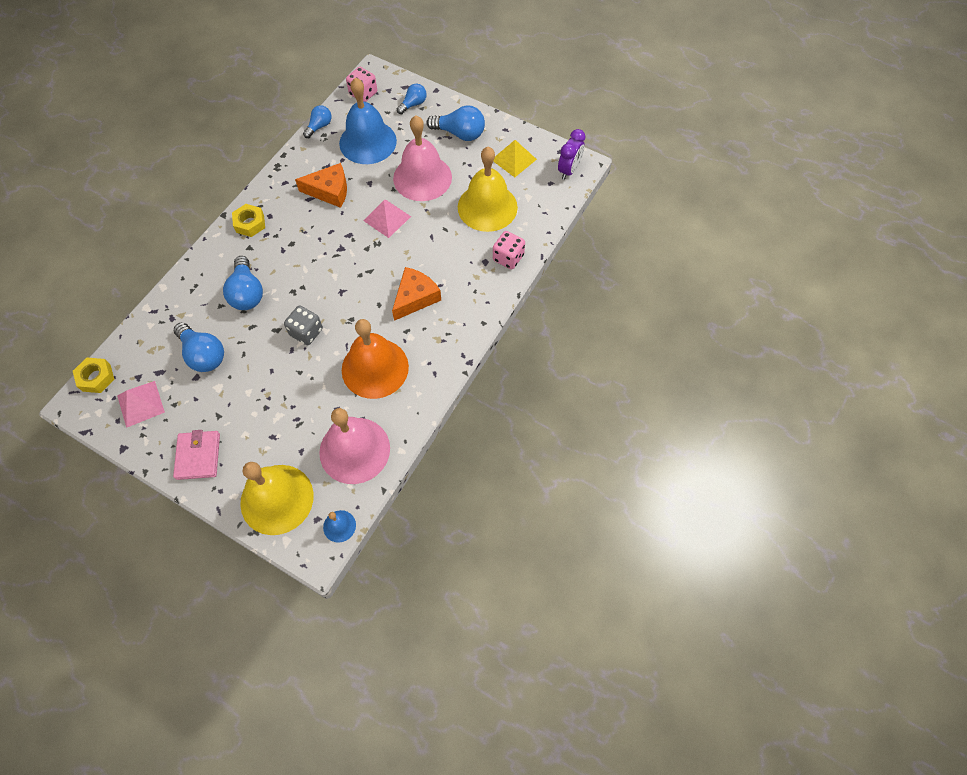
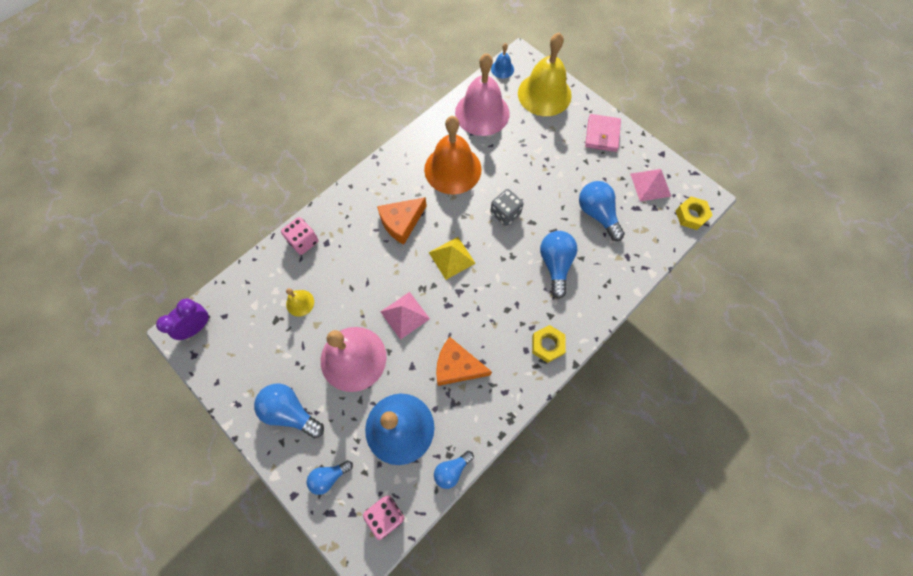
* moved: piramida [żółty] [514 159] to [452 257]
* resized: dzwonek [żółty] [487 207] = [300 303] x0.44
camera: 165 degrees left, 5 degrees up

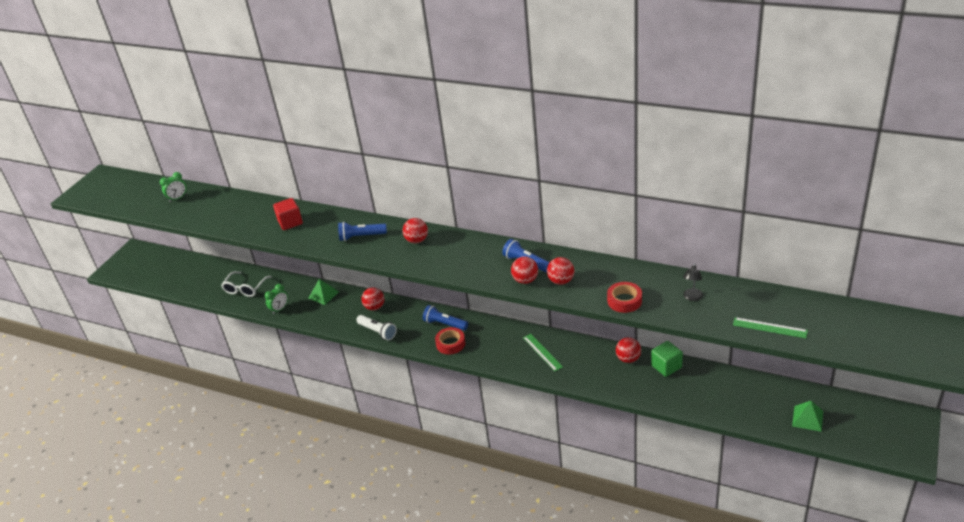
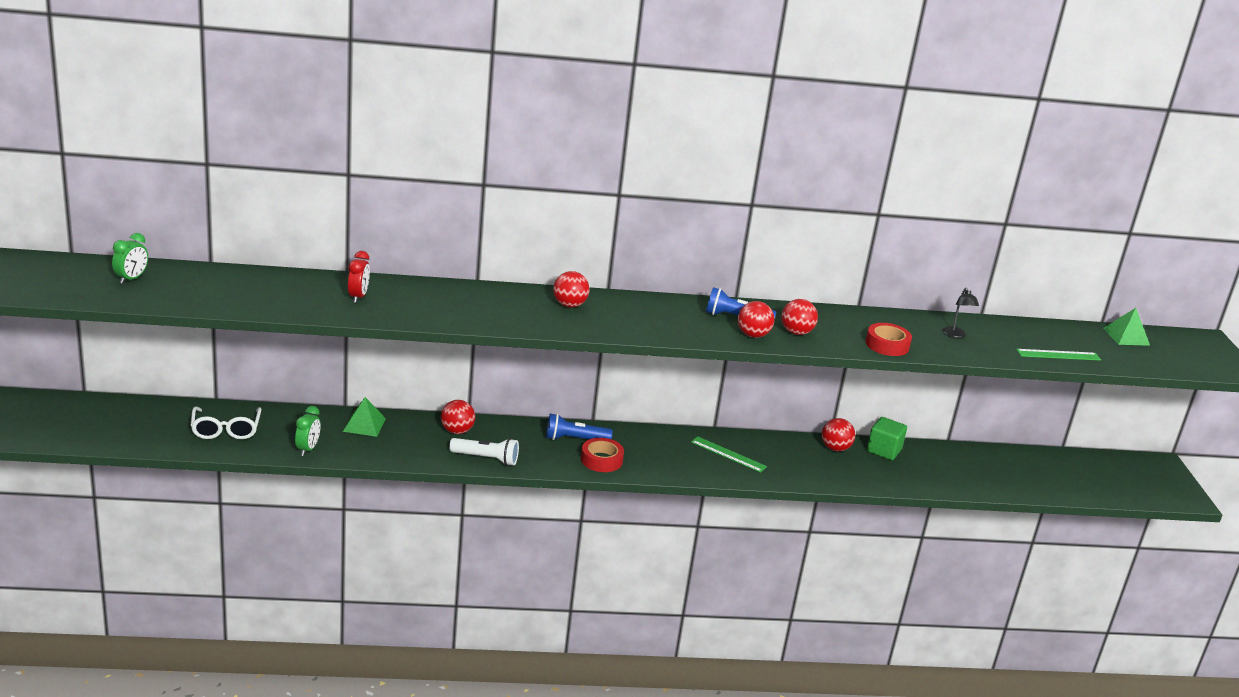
* replaced: sześcian [czerwony] [290 222] to budzik [czerwony] [358 297]
* removed: latarka [niebieski] [361 236]
* moved: piramida [zielony] [807 418] to [1126 336]
camera: 35 degrees left, 10 degrees down

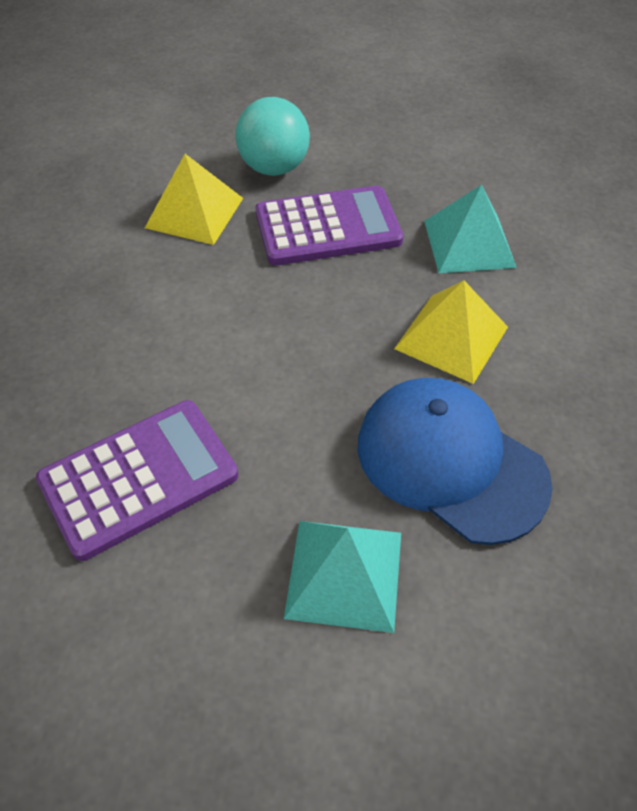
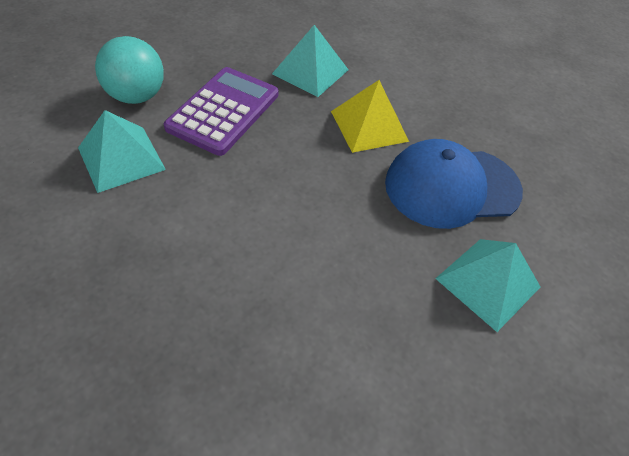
* recoloured: piramida [żółty] [194 212] to piramida [turkusowy] [121 158]
* removed: kalkulator [fioletowy] [139 478]
camera: 55 degrees left, 0 degrees up

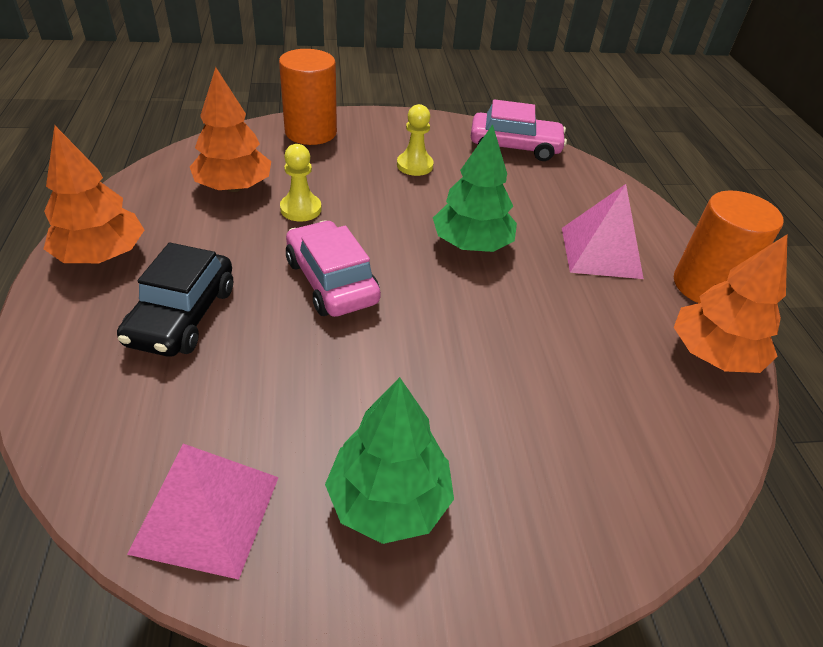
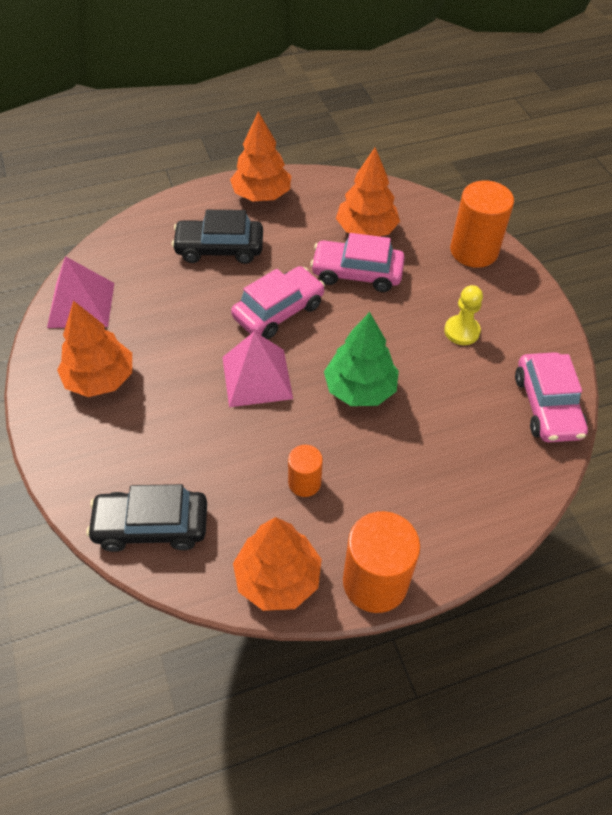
* replaced: pionek [żółty] [301 209] to samochód [różowy] [357 273]
* moved: piramida [różowy] [601 252] to [257 377]
* recoloured: drzewko [zielony] [389 500] to drzewko [pomarańczowy] [100 379]
* added: walec [pomarańczowy] [304 482]
* added: samochód [czarny] [151 526]
camera: 80 degrees right, 10 degrees up

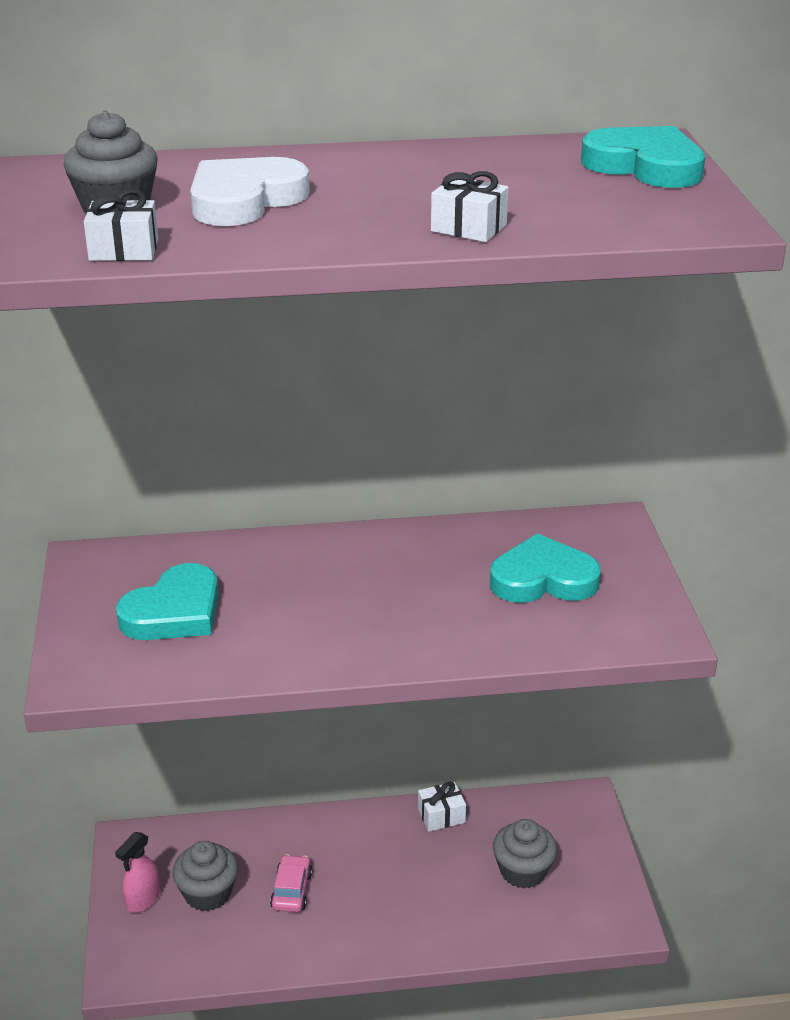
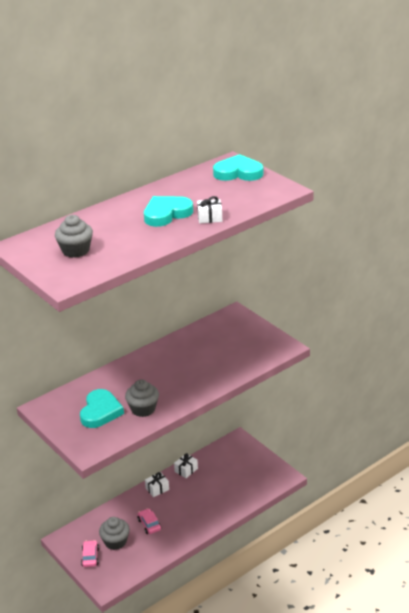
* removed: serce [biały] [244 200]
* moved: prezent [biały] [124 250] to [157 489]
* moved: serce [turkusowy] [543 579] to [166 214]
* moved: muffinka [szary] [523 871] to [143 409]
* replaced: spryskiwacz [różowy] [142 900] to samochód [różowy] [90 557]
camera: 30 degrees left, 0 degrees up

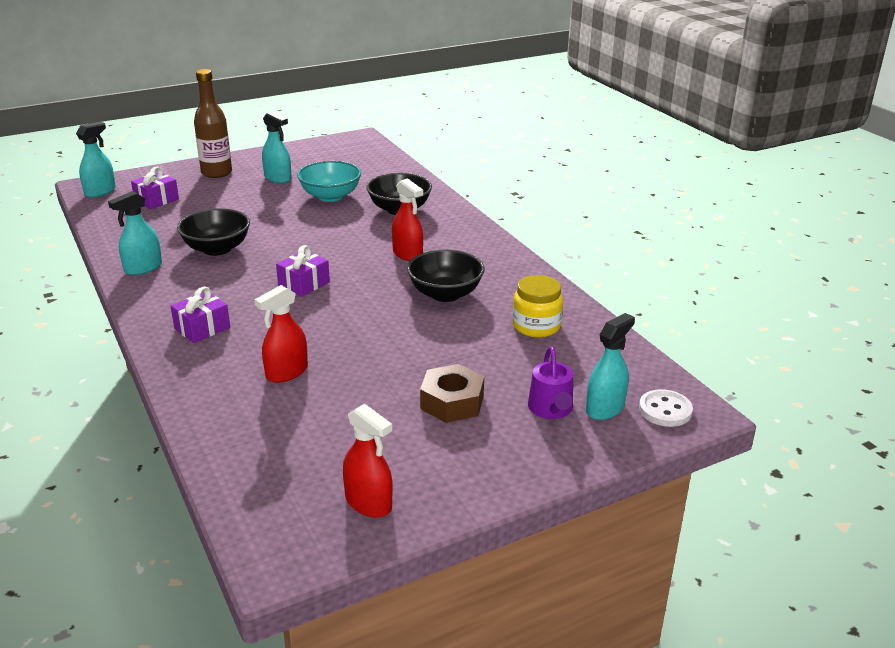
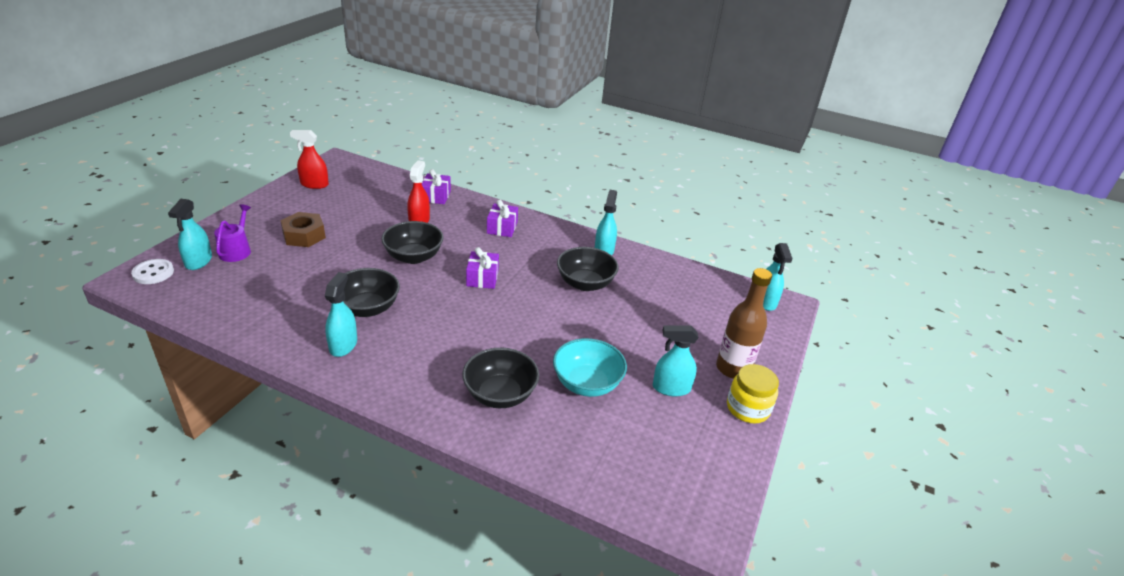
* moved: prezent [fioletowy] [156 200] to [436 196]
* removed: spryskiwacz [czerwony] [407 254]
* moved: słoik [żółty] [536 326] to [747 408]
* turned: konewka [fioletowy] [551 409] = [236 250] 45 degrees clockwise
* added: miska [czarny] [413 257]
* added: spryskiwacz [turkusowy] [343 345]
camera: 140 degrees right, 5 degrees up

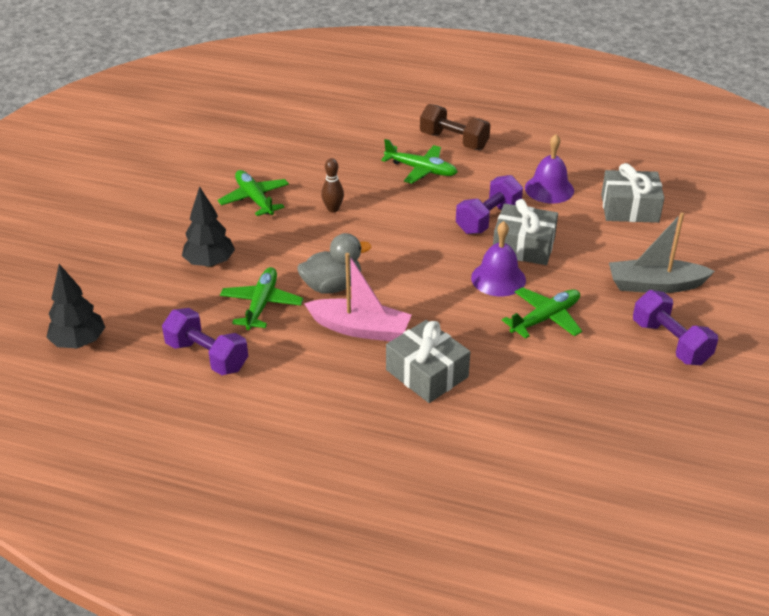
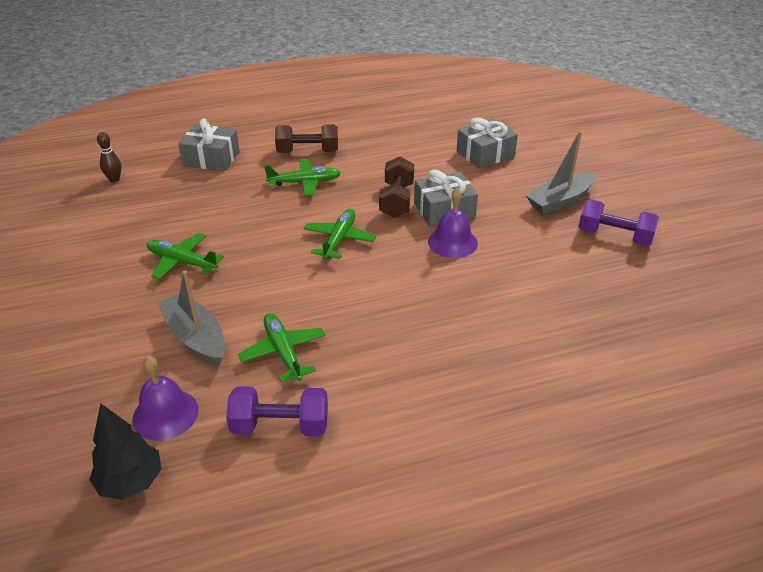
* moved: dzwonek [fioletowy] [549 189] to [165 414]
* moved: kręgiel [brązowy] [333 209] to [114 179]
* recoloured: hantel [fioletowy] [488 219] to hantel [brązowy] [396 200]
* replaced: drzewko [czarny] [209 263] to łódka [szary] [195 337]
* removed: kaczka [szary] [332 286]
* removed: łódka [różowy] [360 329]
* moved: samolot [zielony] [545 318] to [339 240]
* moved: prezent [szary] [427 373] to [211 158]
camera: 35 degrees left, 0 degrees up

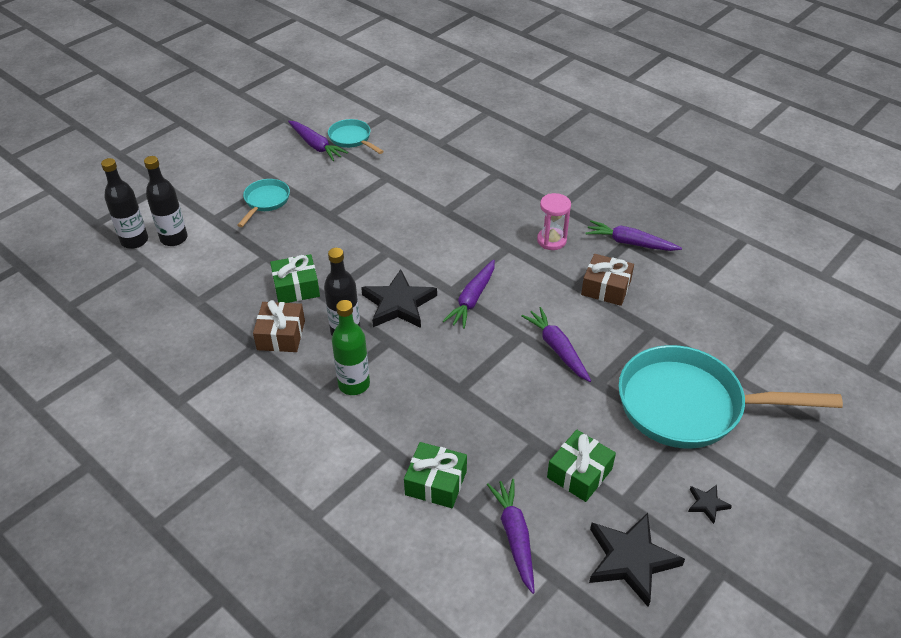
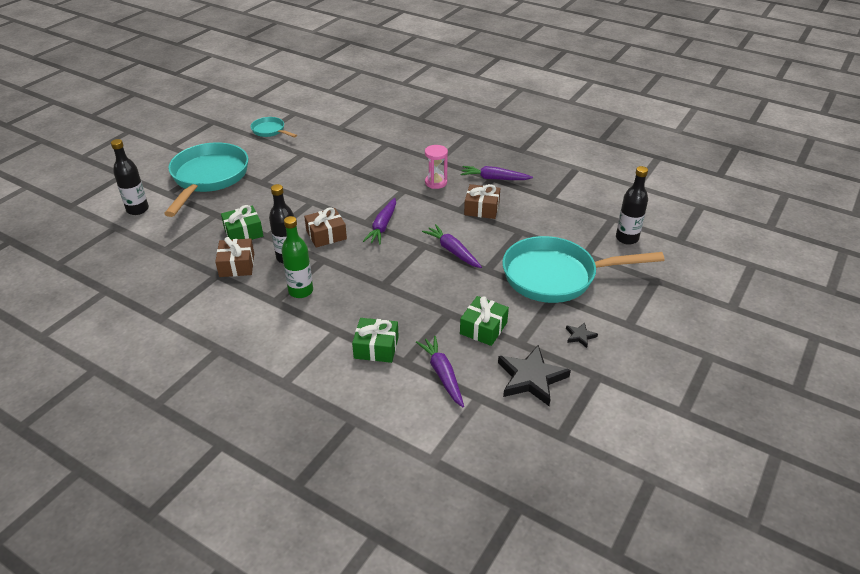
* removed: marchewka [fioletowy] [316 146]
* moved: butelka [czarny] [134 241] to [627 238]
* resized: patelnia [turkusowy] [265 202] = [208 178] x2.13
* replaced: gwiazda [czarny] [398 304] to prezent [brązowy] [326 235]
camera: 10 degrees left, 5 degrees down

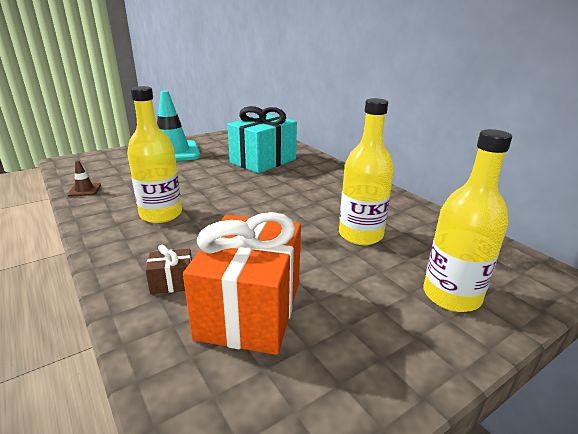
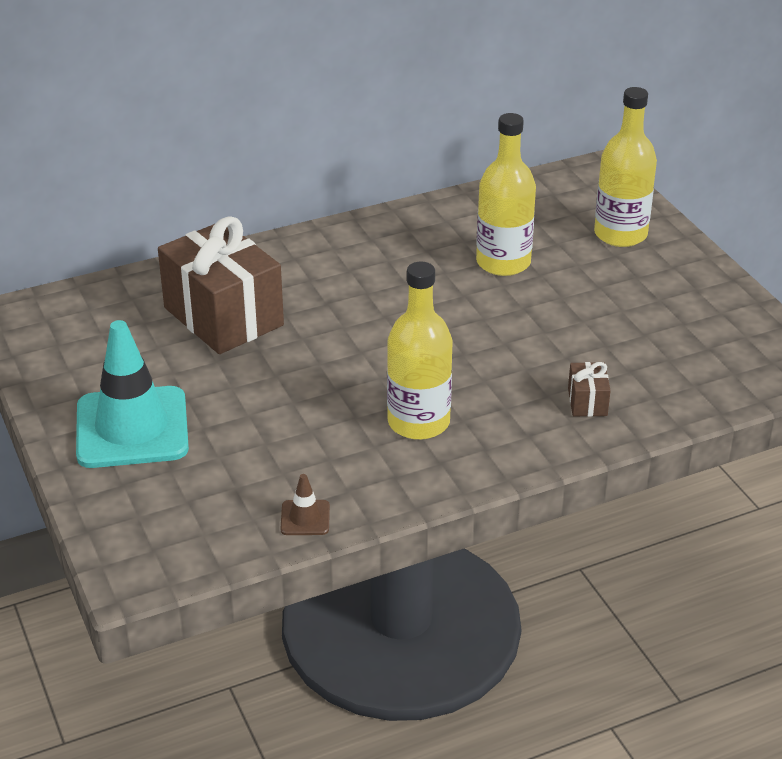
* recoloured: prezent [turkusowy] [263 161] to prezent [brązowy] [223 316]
* removed: prezent [pomarańczowy] [250 309]
camera: 80 degrees left, 10 degrees up

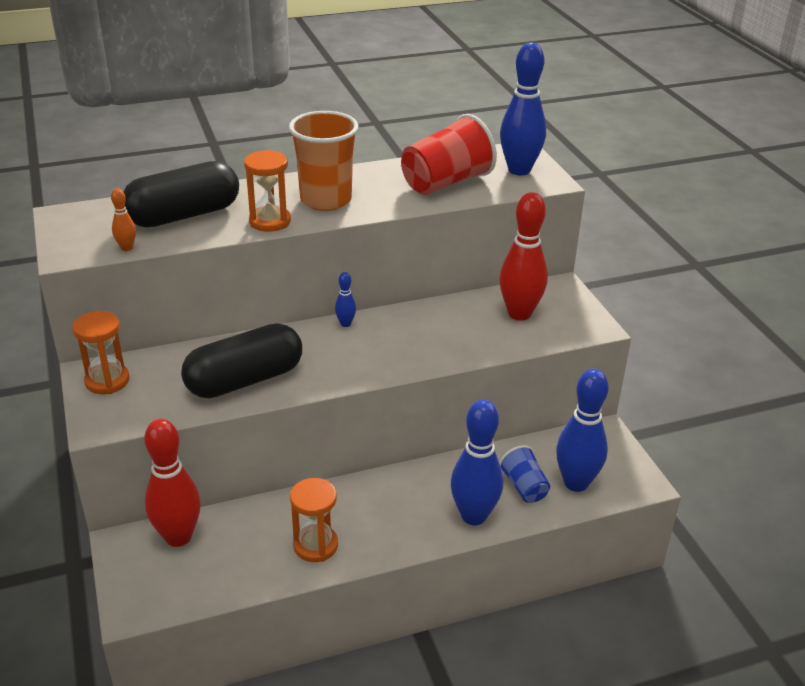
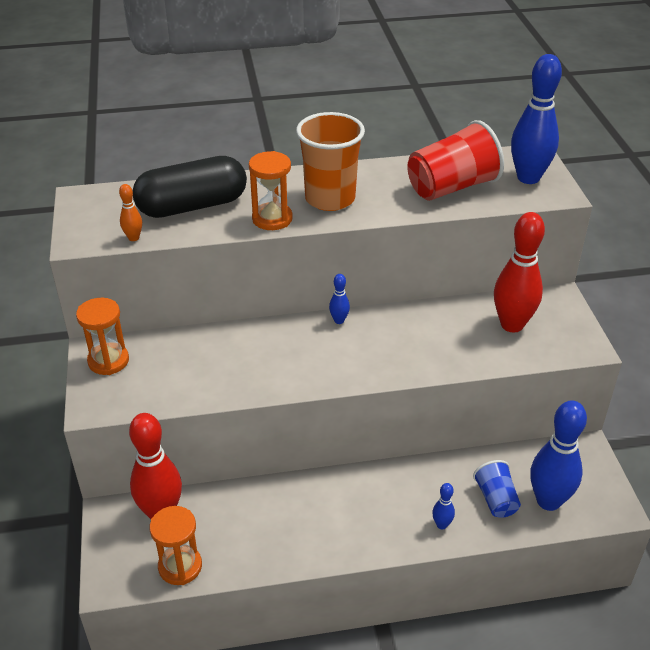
* removed: kapsułka [czarny] [245 380]
* resized: kręgiel [niebieski] [474 516] = [441 525] x0.44
* moved: klepsydra [pomarańczowy] [315 545] to [180 566]
camera: 10 degrees right, 5 degrees up

